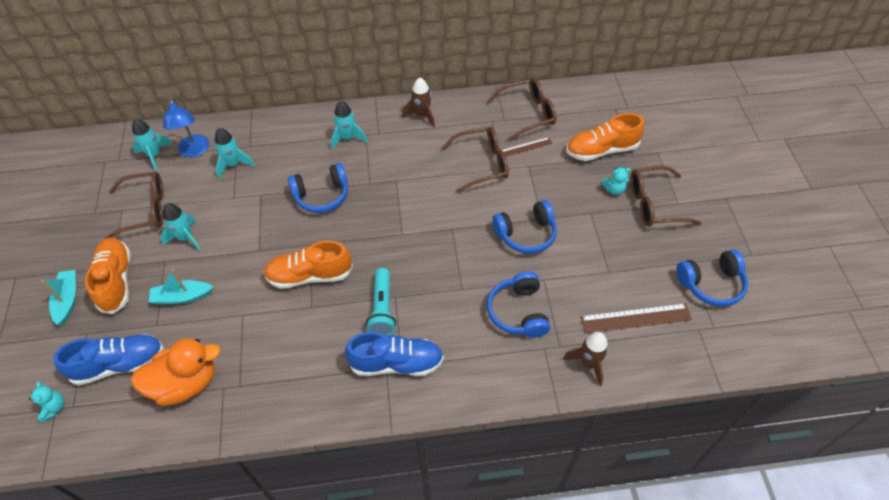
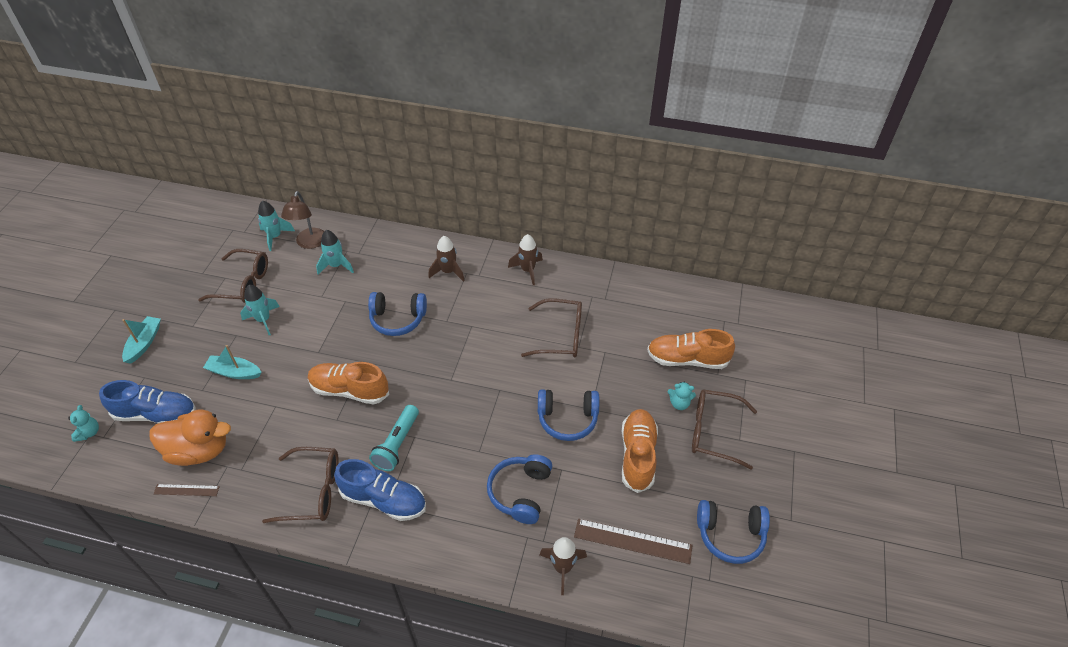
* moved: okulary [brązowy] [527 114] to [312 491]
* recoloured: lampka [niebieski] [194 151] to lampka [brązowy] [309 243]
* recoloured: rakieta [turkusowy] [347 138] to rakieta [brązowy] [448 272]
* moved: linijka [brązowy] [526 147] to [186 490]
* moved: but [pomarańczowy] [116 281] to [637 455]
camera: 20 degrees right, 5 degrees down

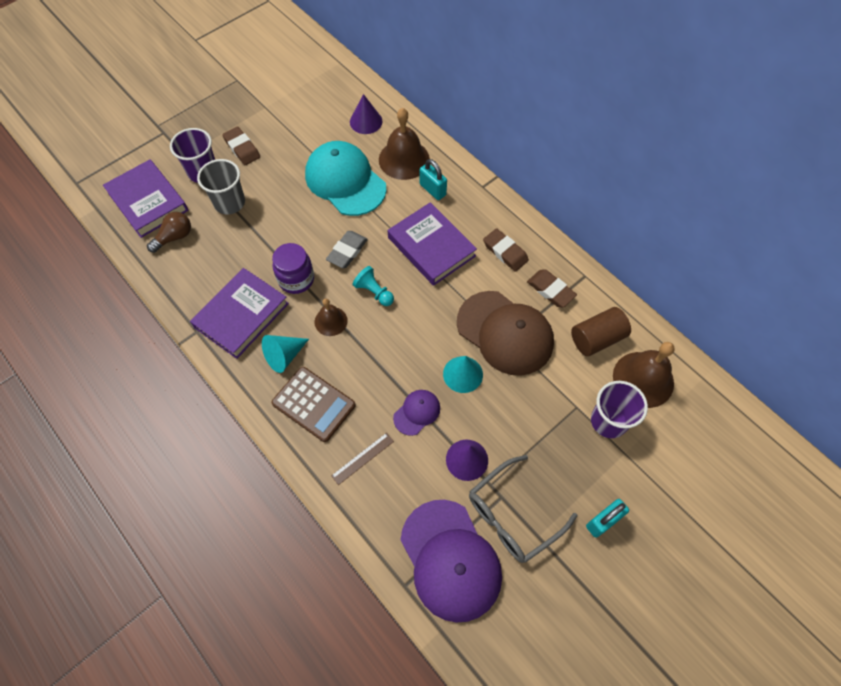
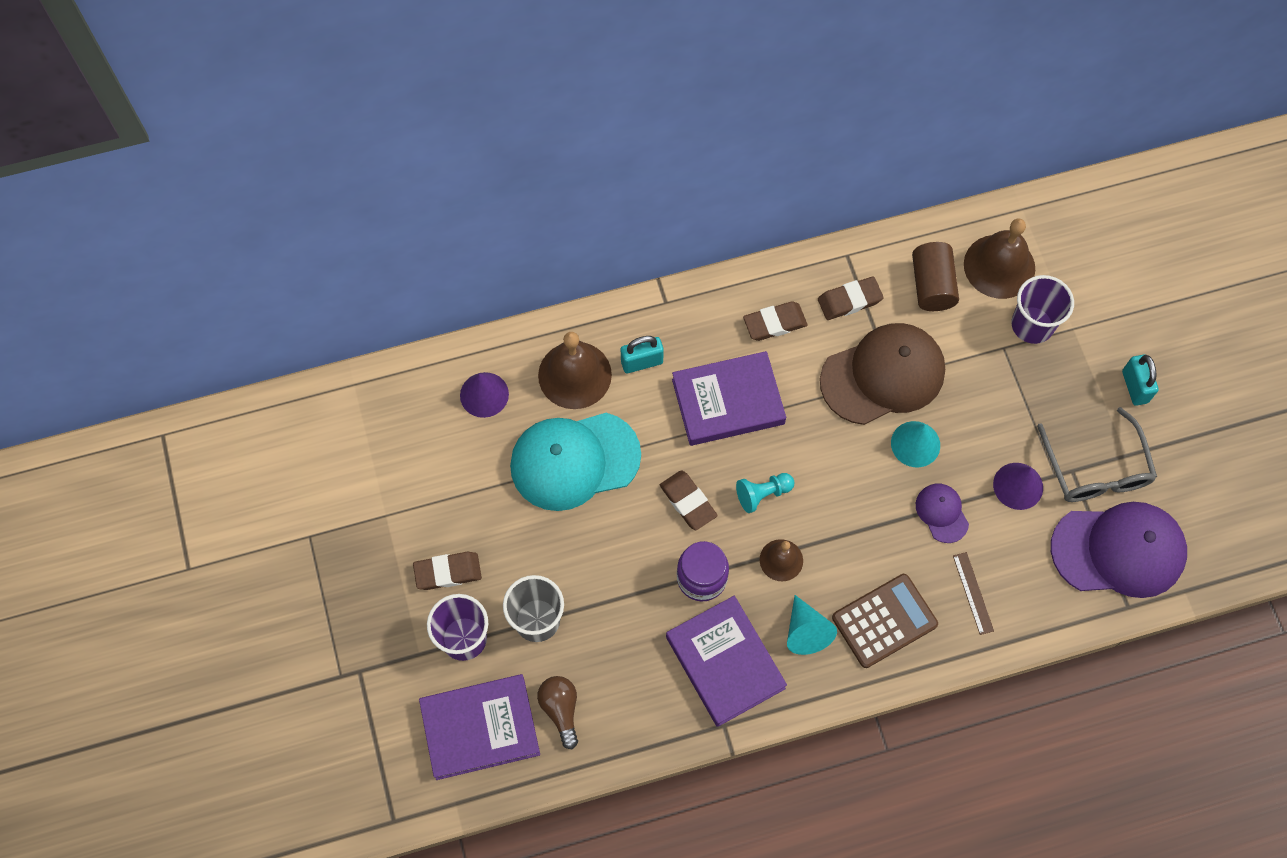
* recoloured: gumka do mazania [szary] [347 251] to gumka do mazania [brązowy] [688 502]
camera: 65 degrees left, 5 degrees up

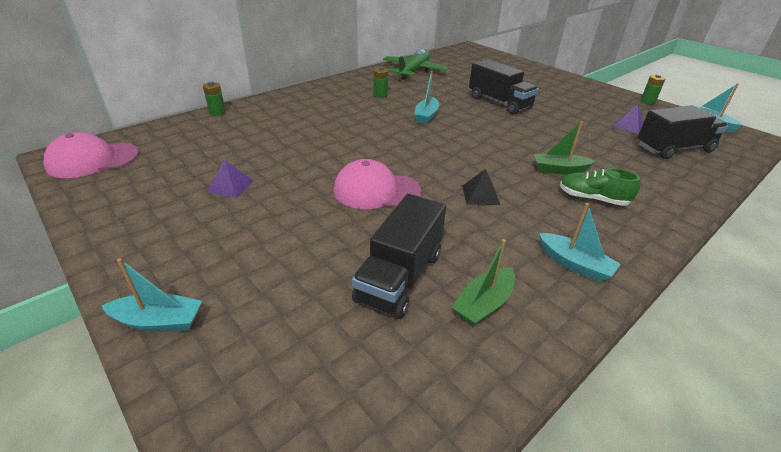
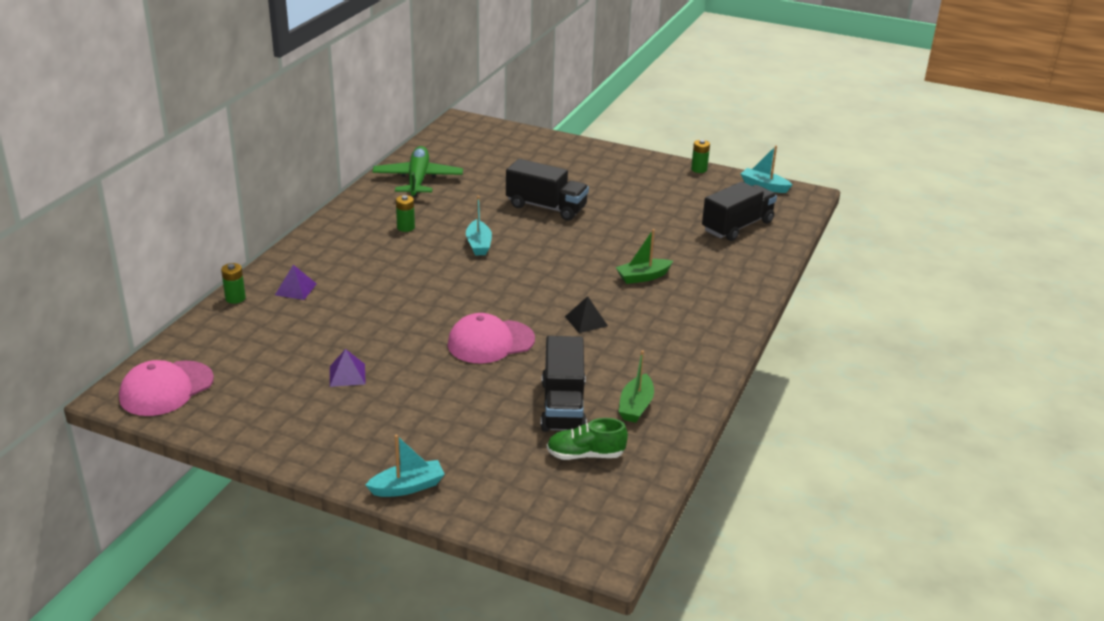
* moved: piramida [fioletowy] [629 126] to [295 289]
* moved: but [zielony] [592 199] to [585 455]
* removed: łódka [turkusowy] [574 264]
camera: 25 degrees left, 5 degrees down

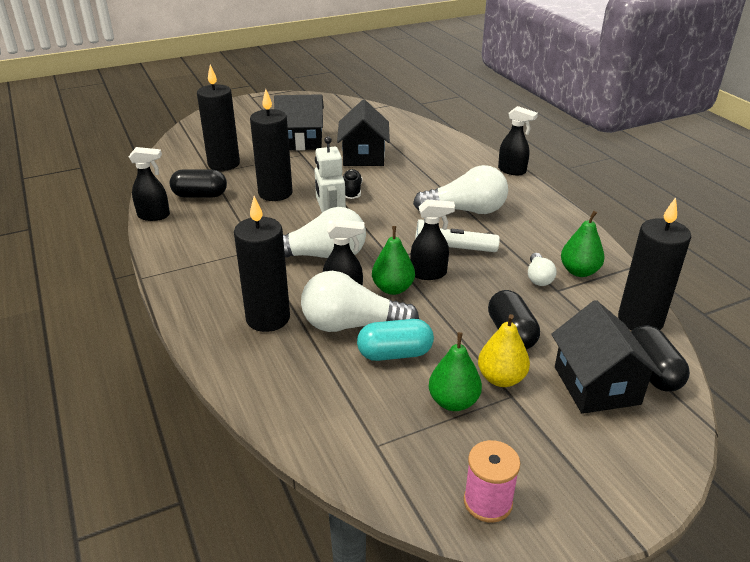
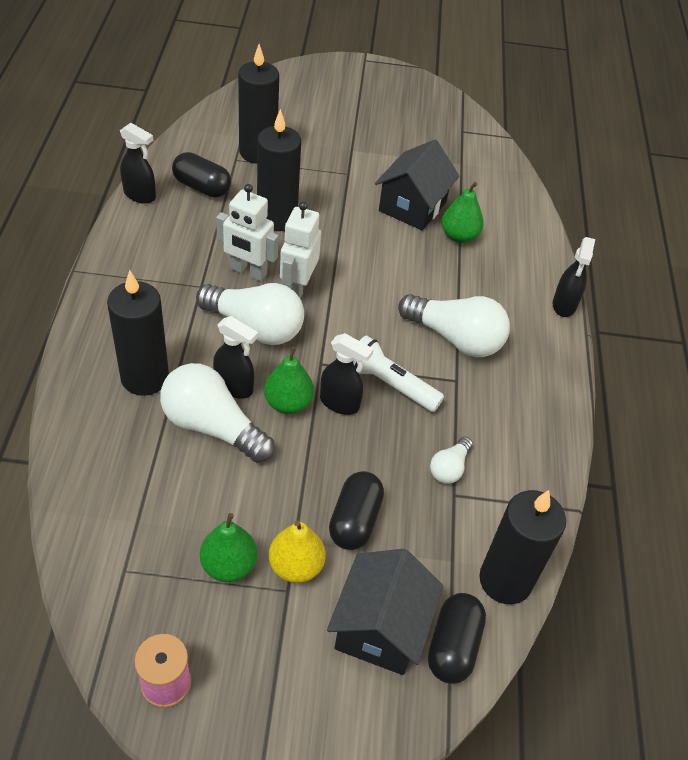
* removed: domek [czarny] [301 141]
* turned: spryskiwacz [czarny] [512 171] = [564 305] 45 degrees clockwise
* removed: but [czarny] [352 191]
* moved: gruszka [zielony] [579 271] to [459 236]
* removed: kapsułka [turkusowy] [395 354]
* added: robot [biały] [248 272]
camera: 25 degrees right, 15 degrees up

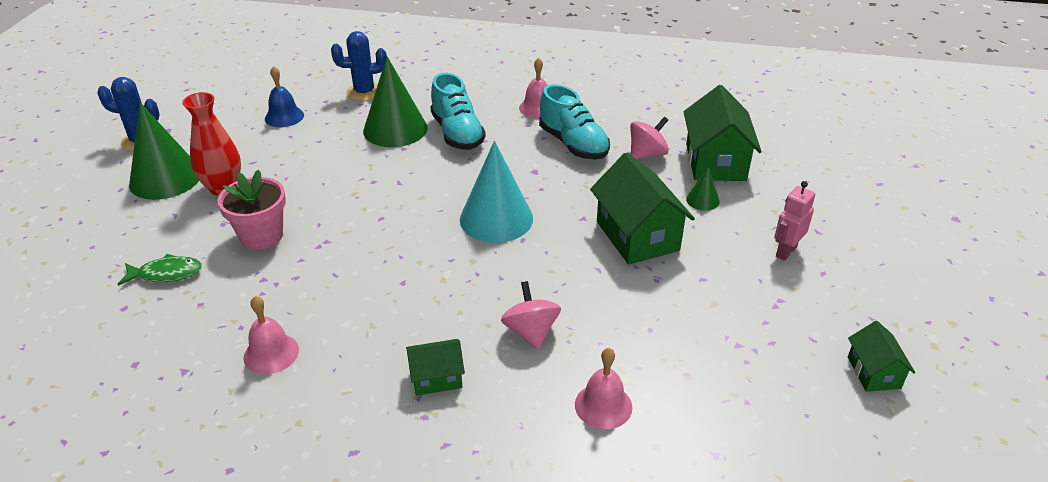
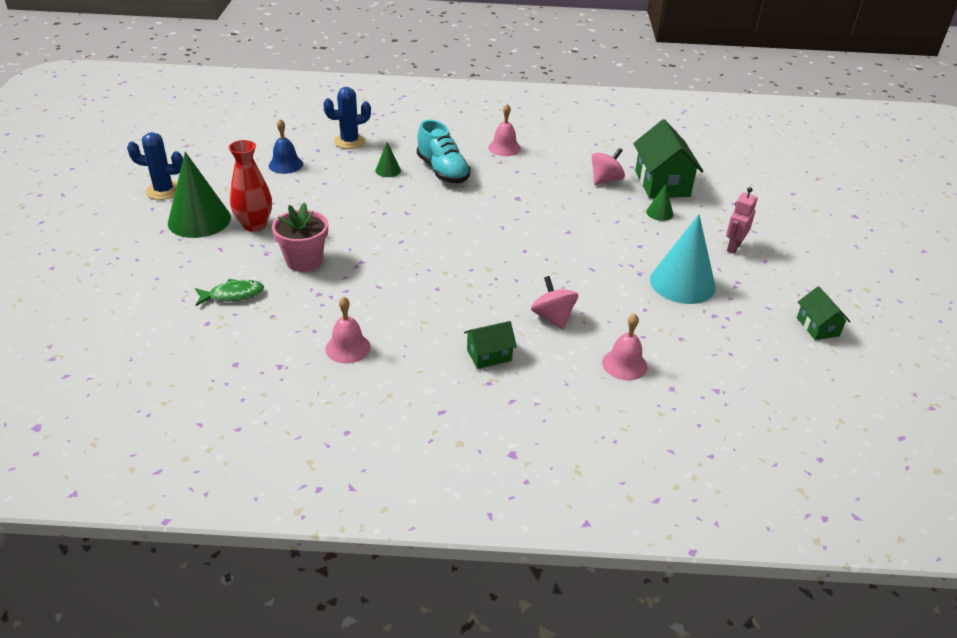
* resized: stożek [zielony] [395 129] = [388 170] x0.46
* removed: but [turkusowy] [573 144]
* moved: stożek [turkusowy] [496 219] to [682 283]
* removed: domek [zielony] [637 236]
camera: 10 degrees left, 0 degrees up

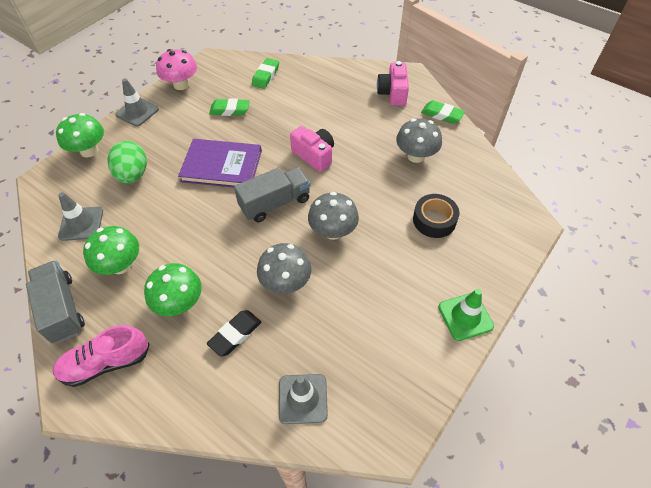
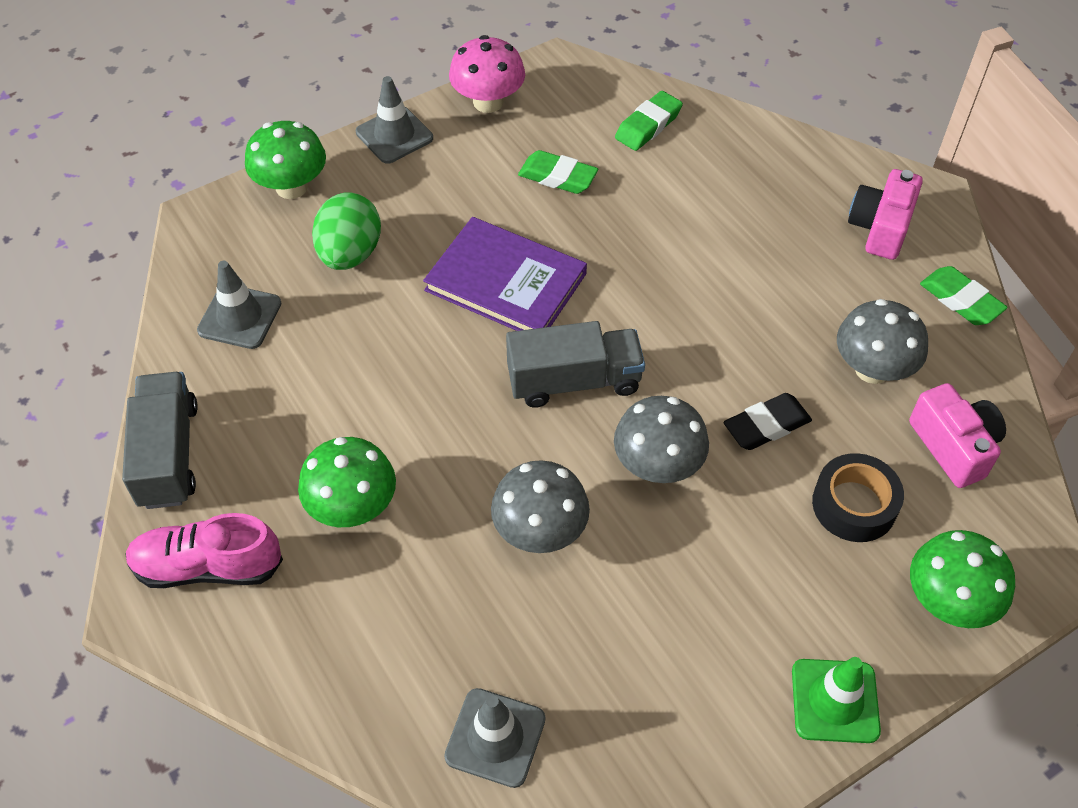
* moved: aparat fotograficzny [różowy] [314 155] to [953 446]
* moved: grzyb [zielony] [121 265] to [948 602]
* moved: gumka do mazania [czarny] [235 334] to [766 426]
camera: 20 degrees right, 0 degrees up

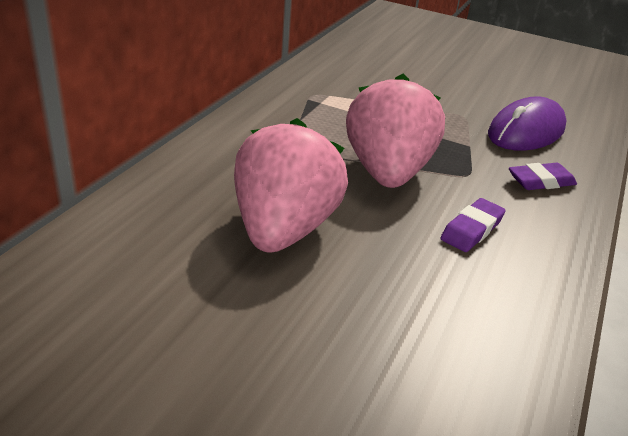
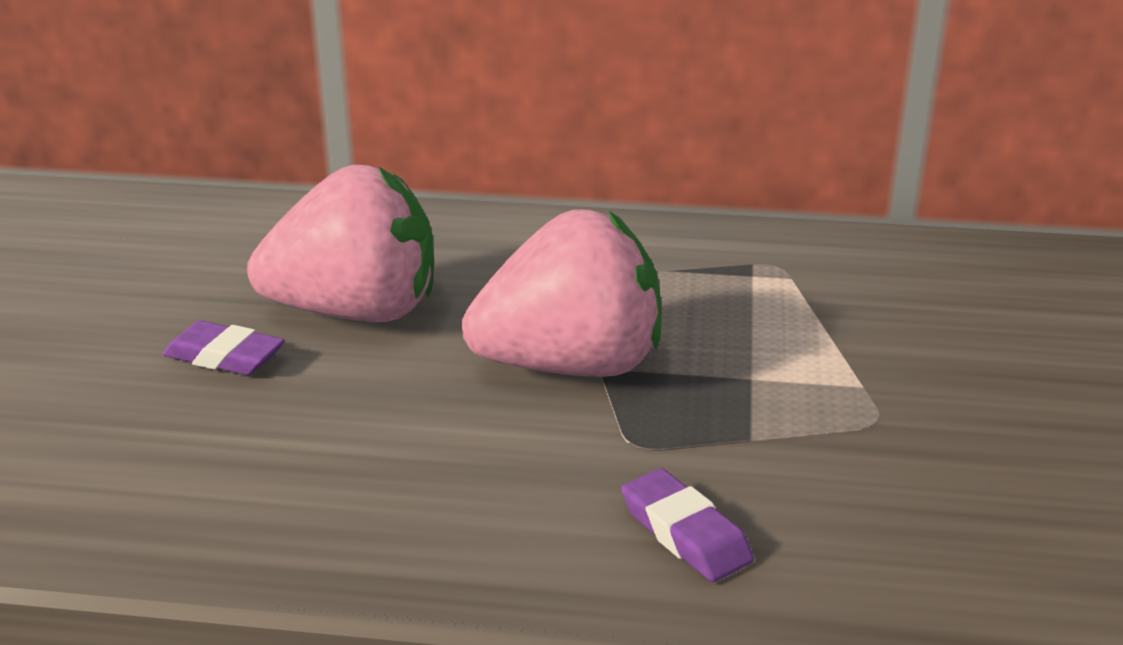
* removed: myszka [fioletowy] [526 131]
* moved: gumka do mazania [fioletowy] [471 229] to [224 356]
camera: 75 degrees right, 5 degrees down

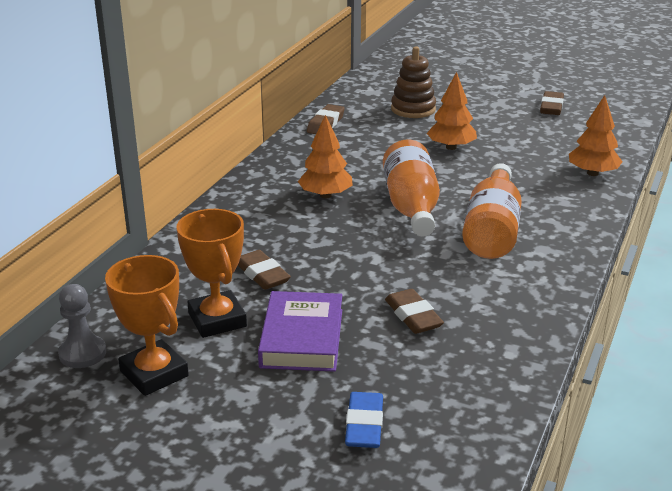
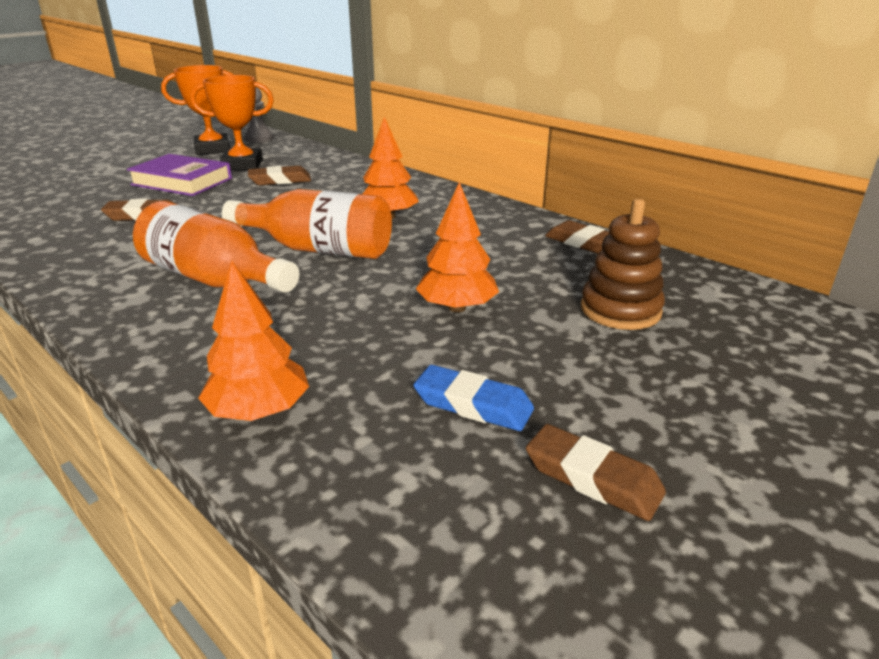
* moved: gumka do mazania [niebieski] [364 425] to [473 404]
camera: 110 degrees right, 0 degrees up

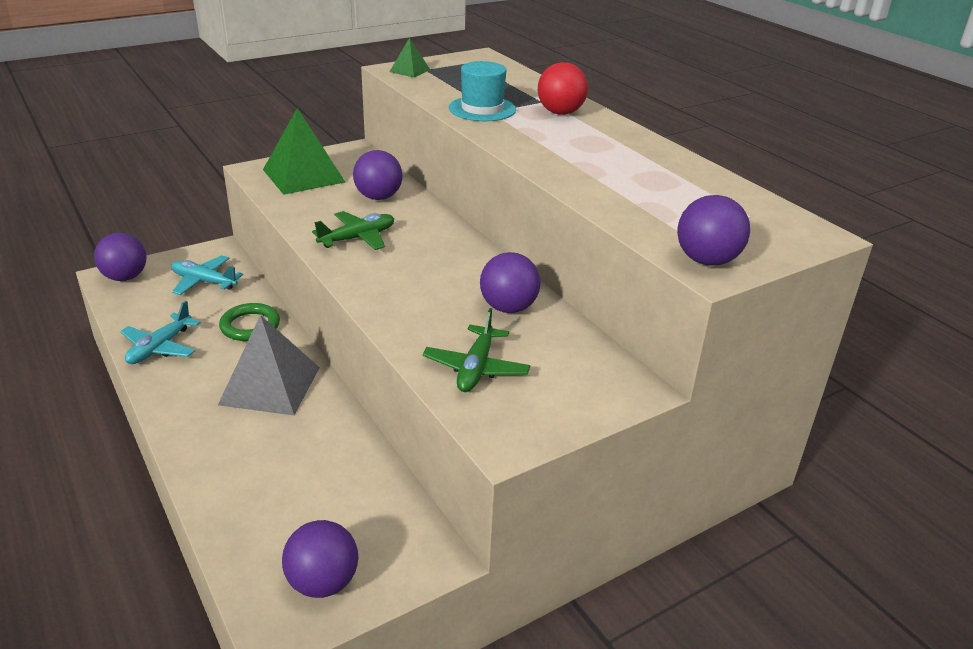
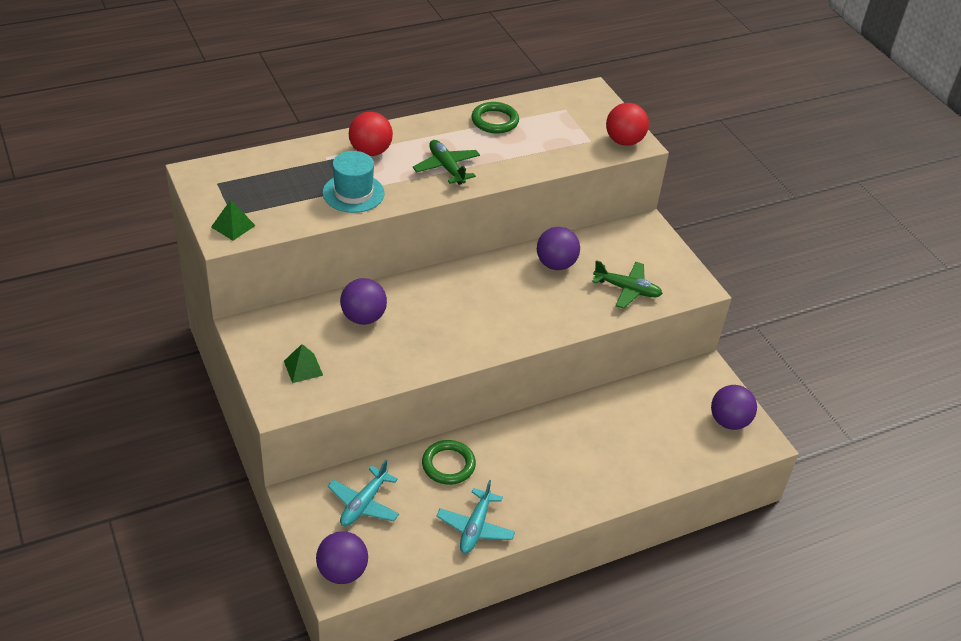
* resized: piramida [zielony] [303 175] = [303 368] x0.48
* recoloured: piłka [fioletowy] [706 260] to piłka [czerwony] [624 141]
* moved: samolot [zielony] [357 238] to [446 168]
* turned: samolot [turkusowy] [160 347] = [475 527] 75 degrees clockwise
* removed: piramida [szary] [270 385]
* added: pierścień [zielony] [495 121]
camera: 85 degrees left, 10 degrees up

